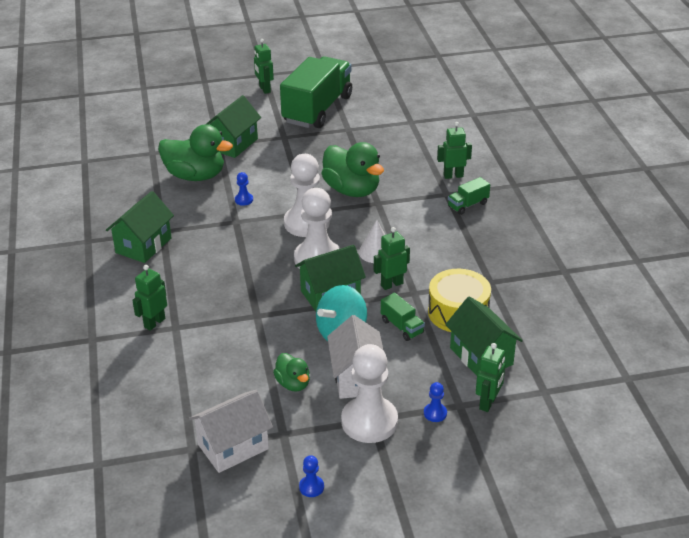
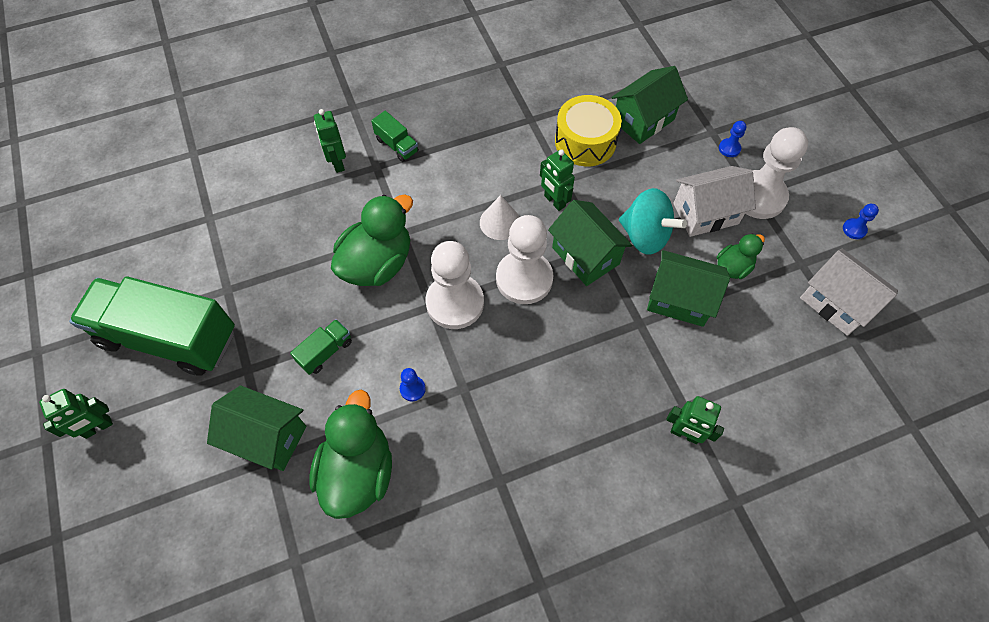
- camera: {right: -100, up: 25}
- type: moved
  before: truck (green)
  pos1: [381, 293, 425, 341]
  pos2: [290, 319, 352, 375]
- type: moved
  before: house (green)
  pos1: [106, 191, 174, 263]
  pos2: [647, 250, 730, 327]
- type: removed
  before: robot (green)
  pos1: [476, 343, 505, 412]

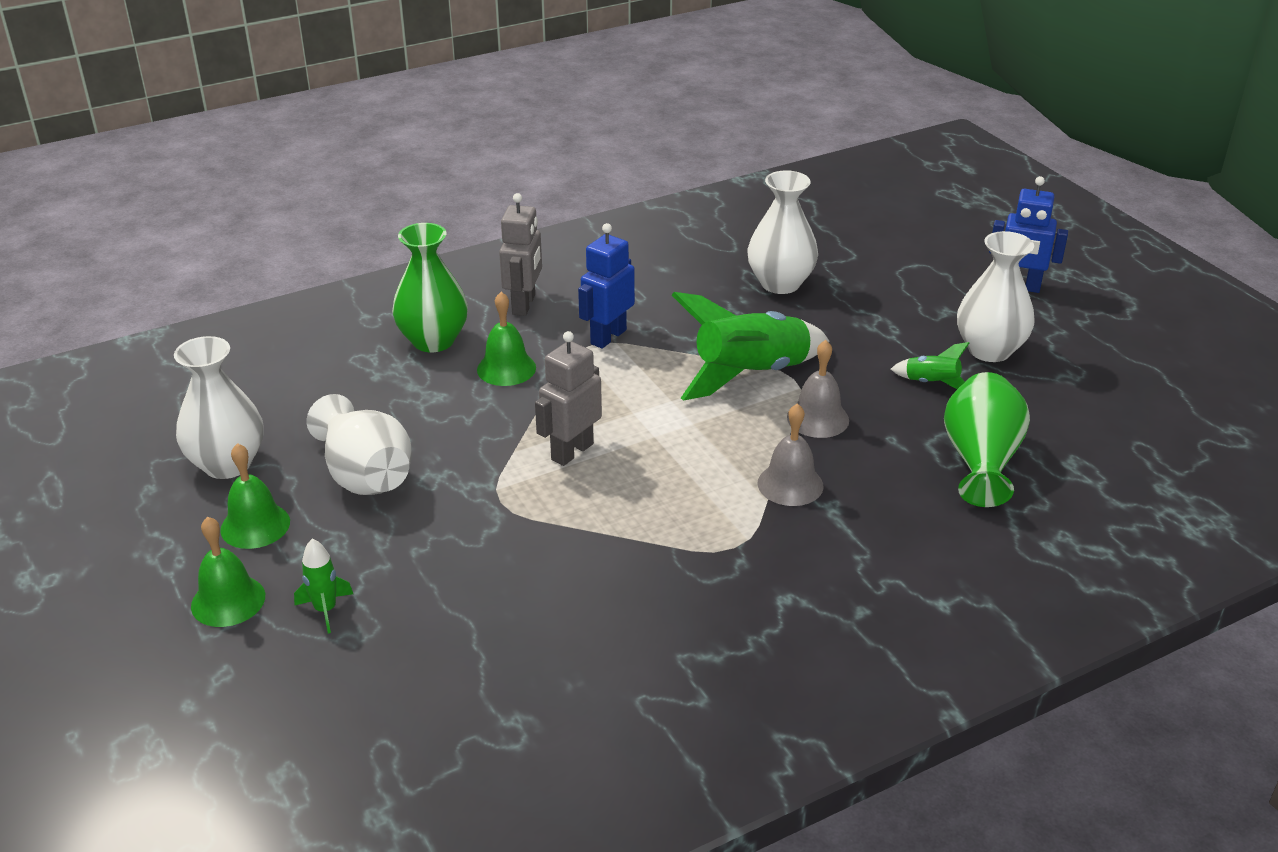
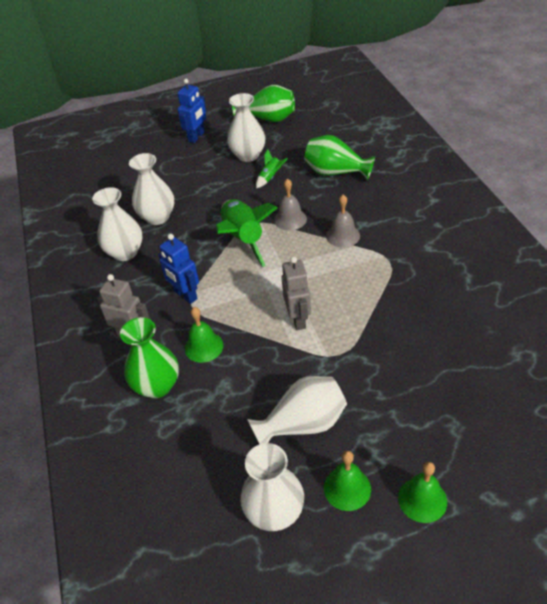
- camera: {right: -75, up: 10}
- type: added
  after: vase (white)
  pos2: [92, 187, 143, 261]
- type: added
  after: vase (green)
  pos2: [232, 85, 295, 122]
- type: turned
  before: robot (grey)
  pos1: [535, 331, 602, 466]
  pos2: [281, 257, 311, 330]
  turn: -150
- type: removed
  before: rocket (green)
  pos1: [294, 538, 353, 633]

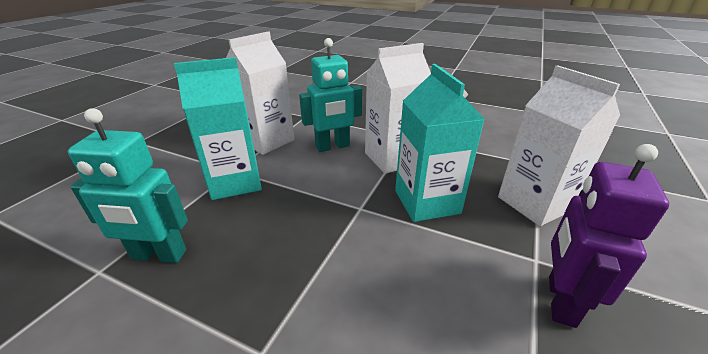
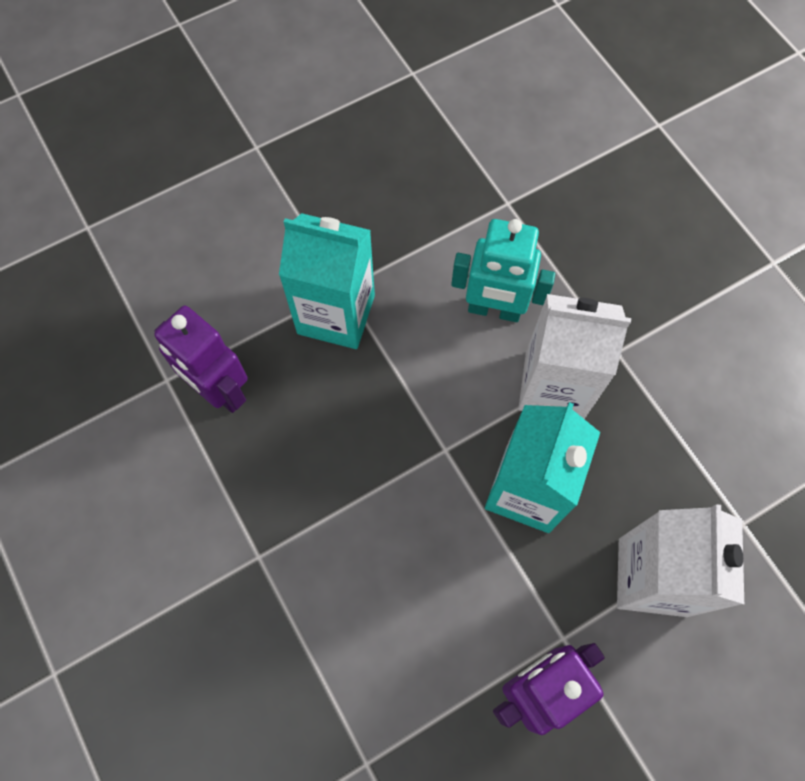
- camera: {right: 35, up: 35}
- type: recoloured
  before: robot (turquoise)
  after: robot (purple)
  pos1: [68, 108, 188, 263]
  pos2: [154, 306, 248, 413]
- type: removed
  before: carton (white)
  pos1: [226, 31, 295, 155]

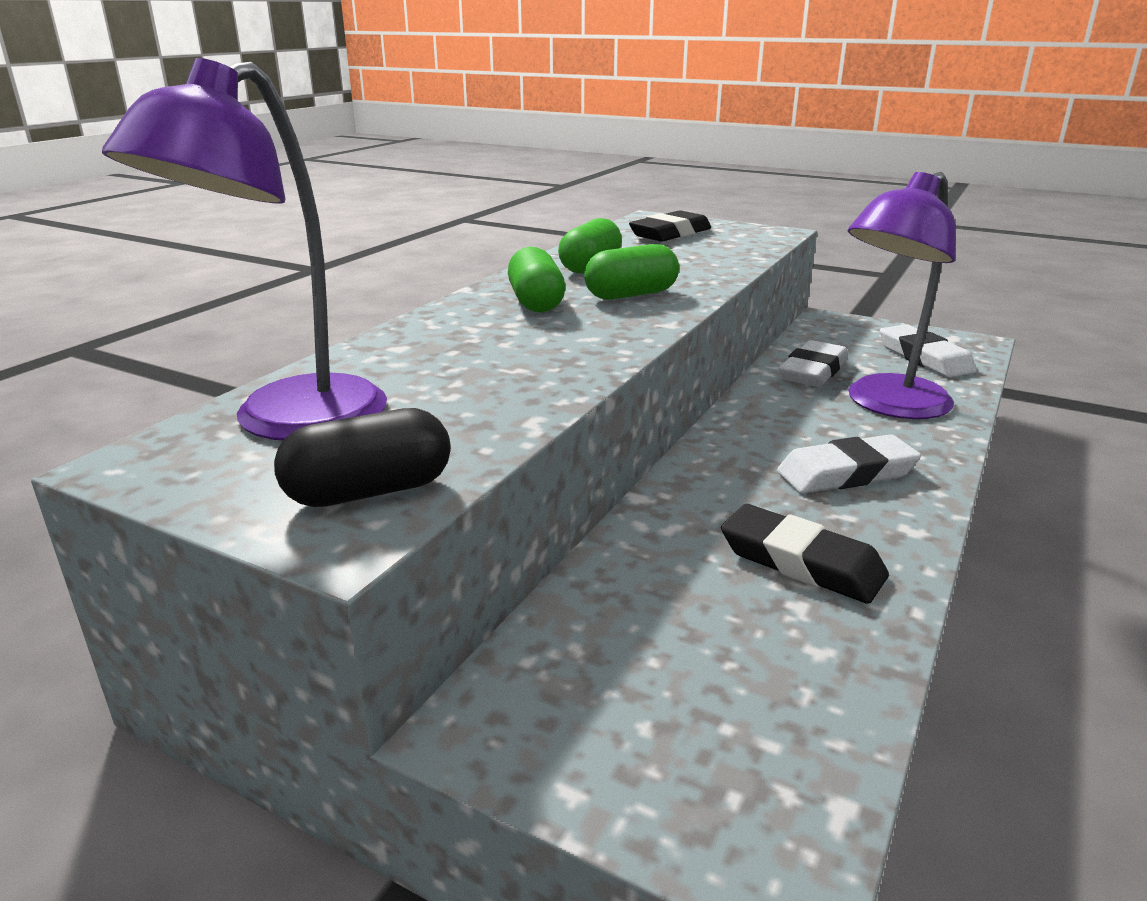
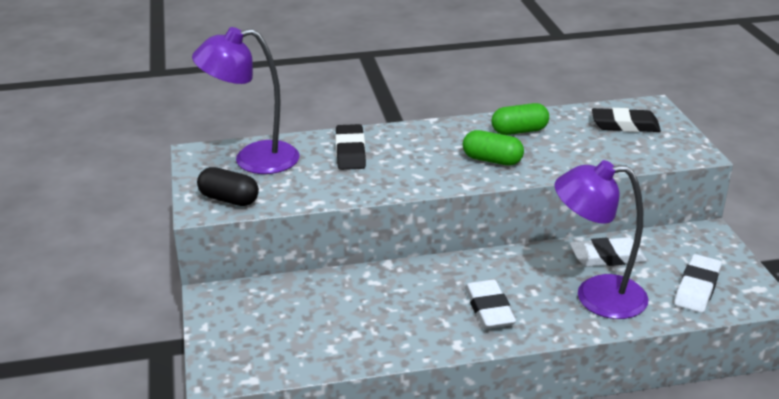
- camera: {right: 50, up: 5}
- type: moved
  before: eraser (black)
  pos1: [721, 504, 889, 604]
  pos2: [335, 124, 366, 170]
- type: turned
  before: eraser (white)
  pos1: [777, 434, 921, 494]
  pos2: [465, 280, 516, 329]
  turn: 45
- type: removed
  before: capsule (green)
  pos1: [508, 247, 565, 313]

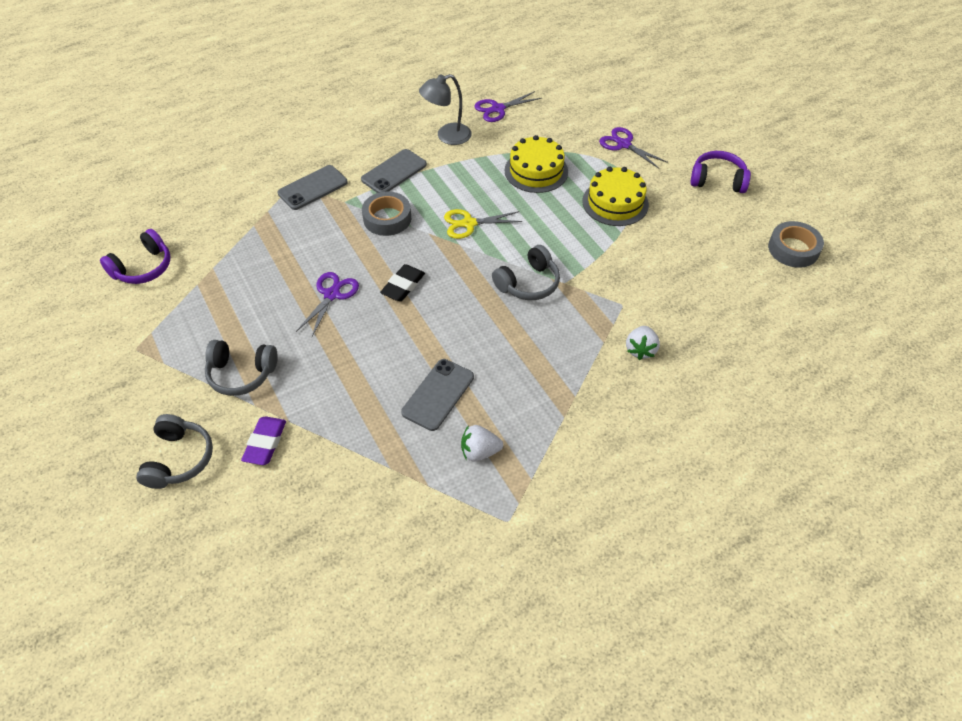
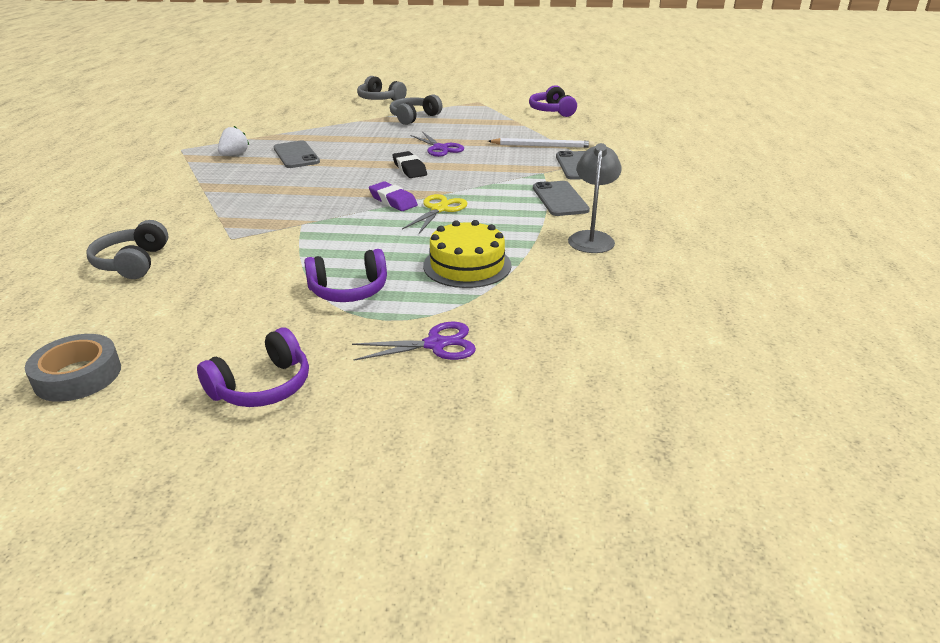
- camera: {right: 125, up: -20}
- type: moved
  before: headphones (grey)
  pos1: [492, 245, 560, 300]
  pos2: [86, 220, 168, 279]
- type: replaced
  before: cake (yellow)
  after: headphones (purple)
  pos1: [583, 167, 649, 226]
  pos2: [304, 249, 387, 302]
- type: moved
  before: eraser (purple)
  pos1: [241, 416, 286, 465]
  pos2: [369, 182, 418, 211]
- type: added
  after: pencil (white)
  pos2: [488, 138, 594, 148]
- type: removed
  before: tape (grey)
  pos1: [362, 192, 411, 236]
- type: removed
  before: scissors (purple)
  pos1: [474, 91, 542, 122]
- type: removed
  before: strawberry (white)
  pos1: [626, 326, 660, 360]

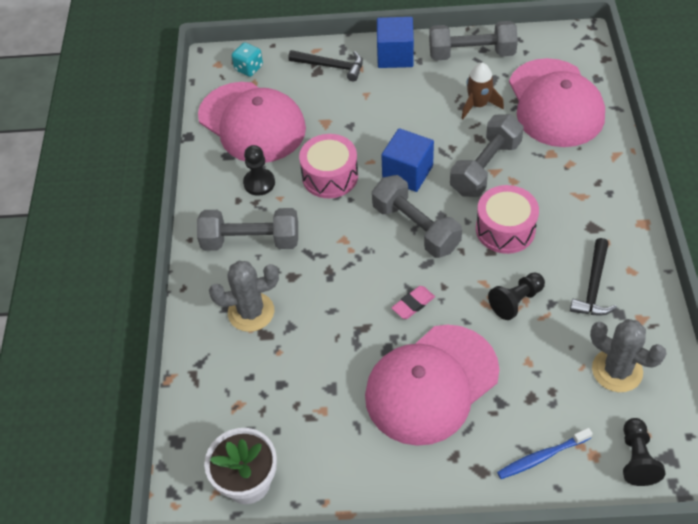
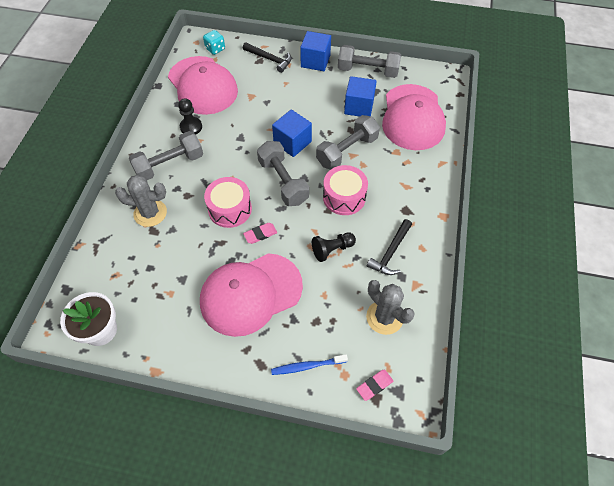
- camera: {right: 10, up: 5}
- type: turned
  before: dumbbell (grey)
  pos1: [197, 208, 298, 251]
  pos2: [129, 131, 203, 180]
  turn: -45
- type: moved
  before: drum (pink)
  pos1: [299, 134, 358, 198]
  pos2: [204, 177, 252, 228]
- type: replaced
  before: rocket (brown)
  after: cube (blue)
  pos1: [461, 63, 504, 119]
  pos2: [344, 76, 377, 117]
- type: replaced
  before: pawn (black)
  after: eraser (pink)
  pos1: [623, 418, 665, 486]
  pos2: [356, 370, 393, 401]

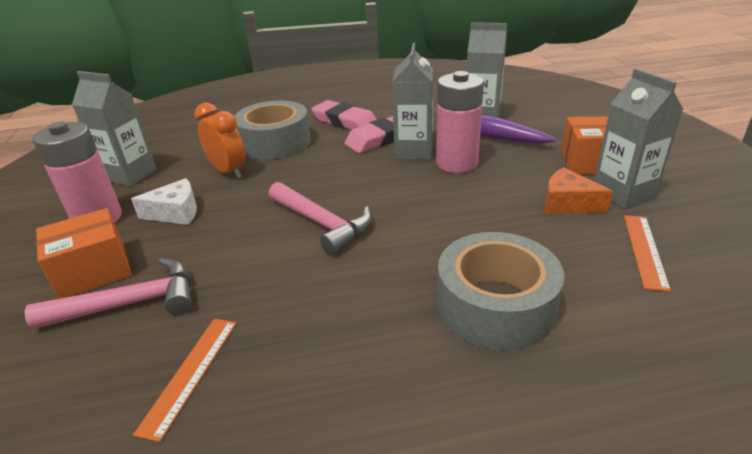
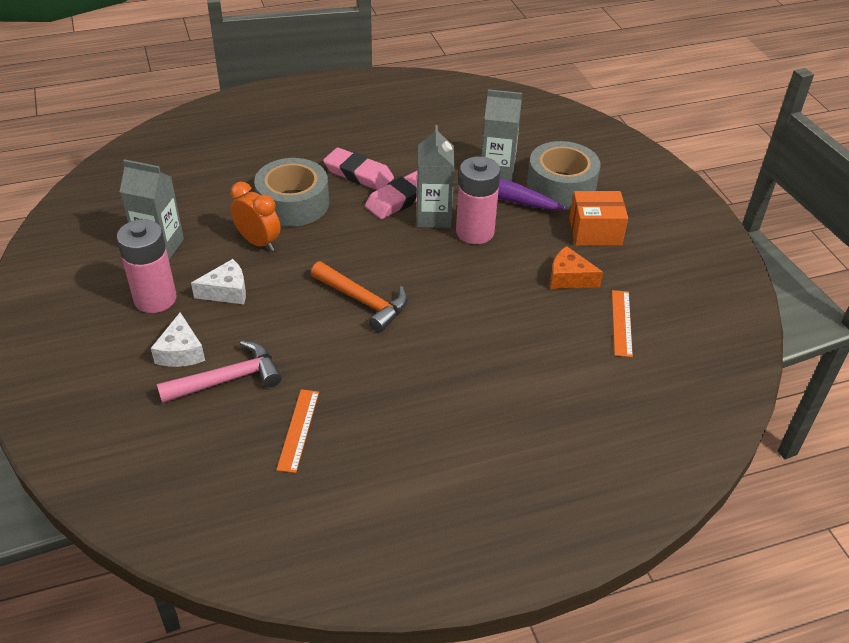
- camera: {right: -10, up: 10}
- type: replaced
  before: box (orange)
  after: cheese (white)
  pos1: [36, 208, 132, 299]
  pos2: [151, 312, 205, 367]
- type: recoloured
  before: hammer (pink)
  after: hammer (orange)
  pos1: [269, 182, 372, 255]
  pos2: [311, 261, 408, 332]
- type: moved
  before: tape (grey)
  pos1: [437, 232, 564, 351]
  pos2: [527, 141, 601, 207]
- type: removed
  before: carton (grey)
  pos1: [594, 68, 684, 209]

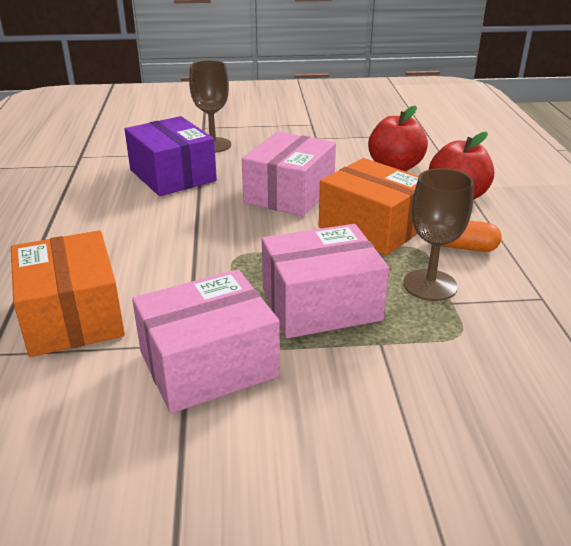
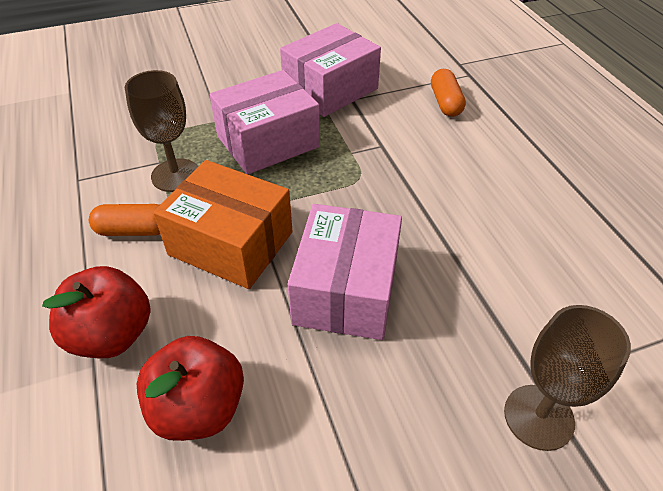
- camera: {right: 165, up: 15}
- type: replaced
  before: box (orange)
  after: capsule (orange)
  pos1: [11, 230, 125, 357]
  pos2: [431, 69, 466, 117]
- type: removed
  before: box (purple)
  pos1: [124, 116, 217, 196]

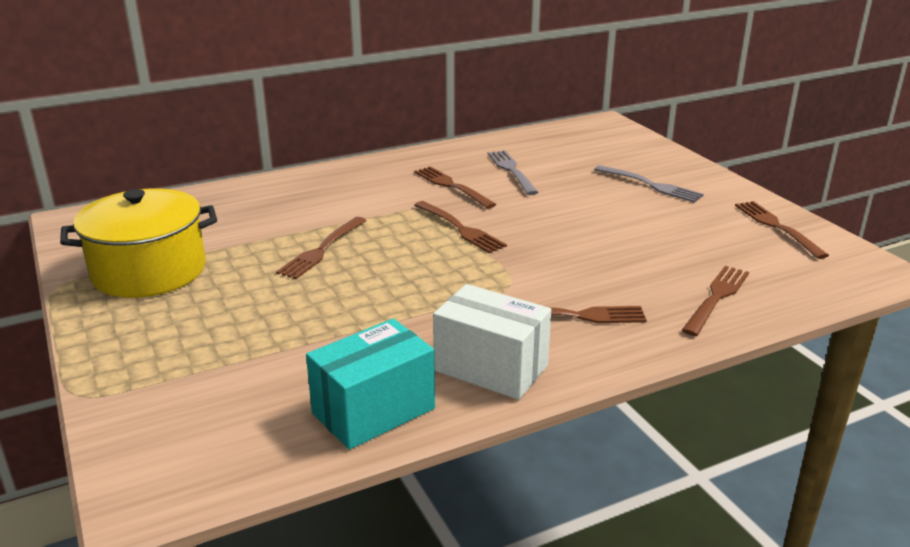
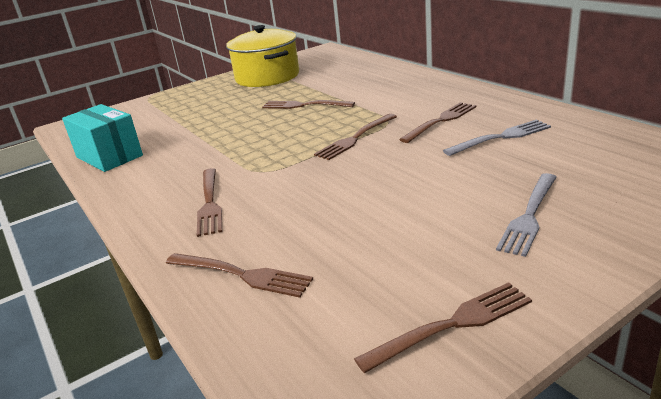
- camera: {right: 85, up: 0}
- type: removed
  before: box (white)
  pos1: [433, 284, 551, 400]

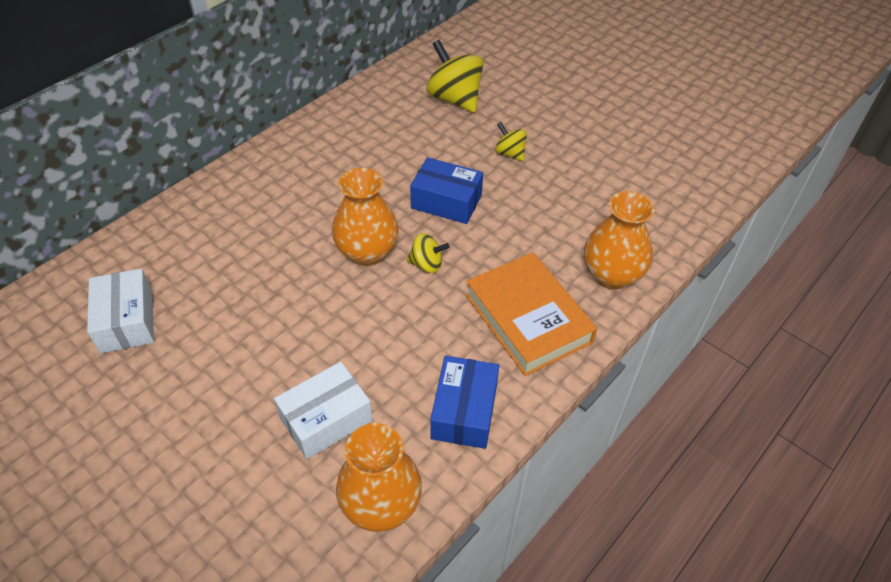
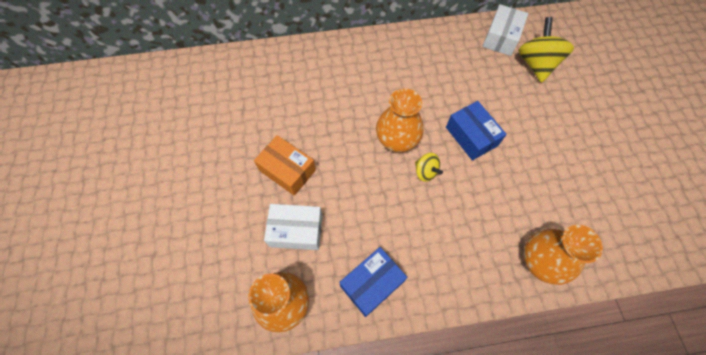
- camera: {right: 40, up: 15}
- type: added
  after: box (orange)
  pos2: [254, 135, 316, 196]
- type: moved
  before: box (white)
  pos1: [87, 268, 154, 353]
  pos2: [482, 5, 529, 56]
- type: removed
  before: book (orange)
  pos1: [466, 252, 597, 376]
- type: removed
  before: spinning top (yellow)
  pos1: [495, 122, 527, 161]

